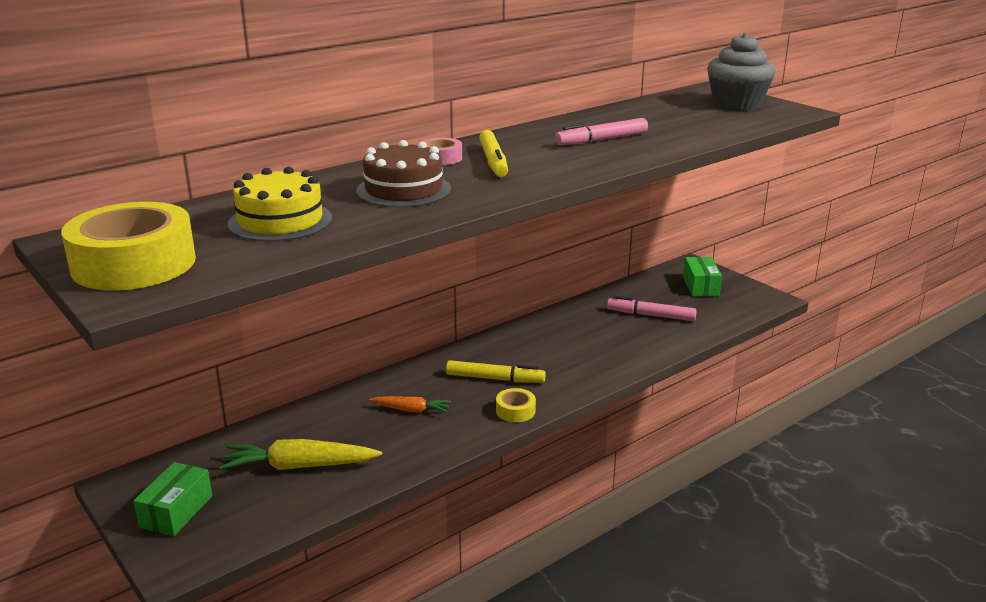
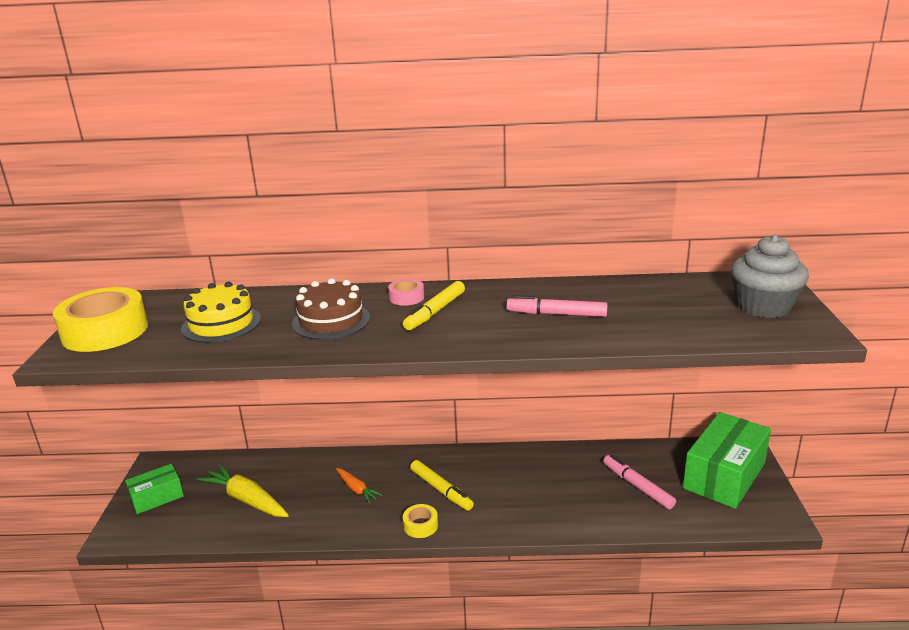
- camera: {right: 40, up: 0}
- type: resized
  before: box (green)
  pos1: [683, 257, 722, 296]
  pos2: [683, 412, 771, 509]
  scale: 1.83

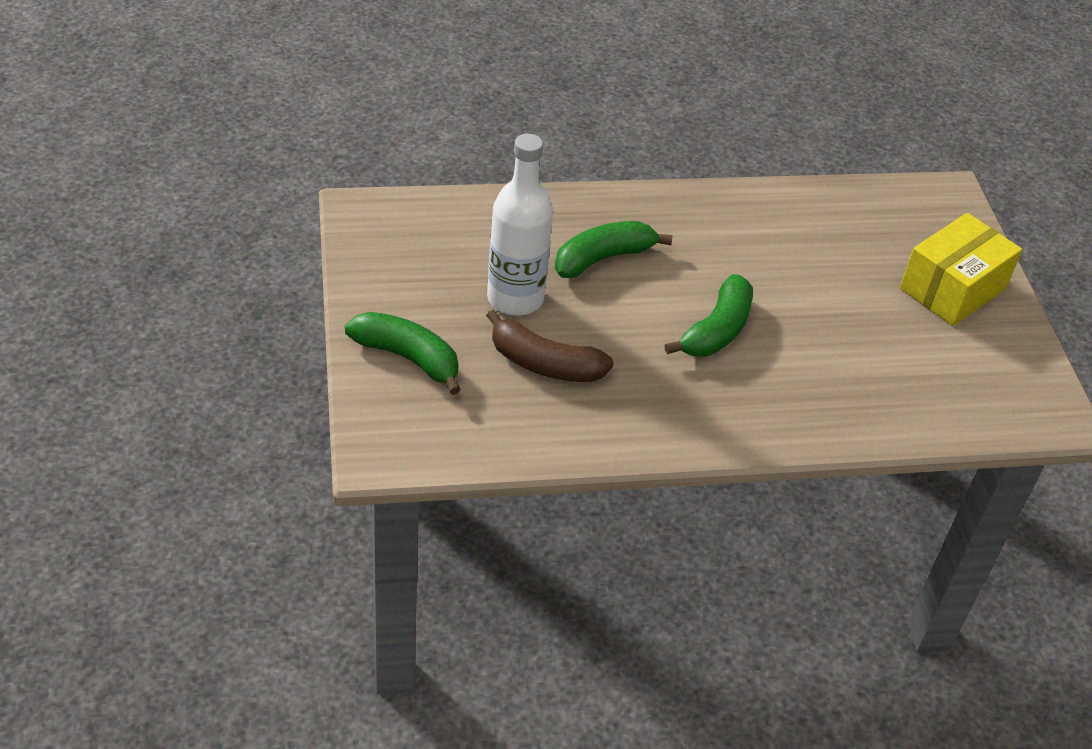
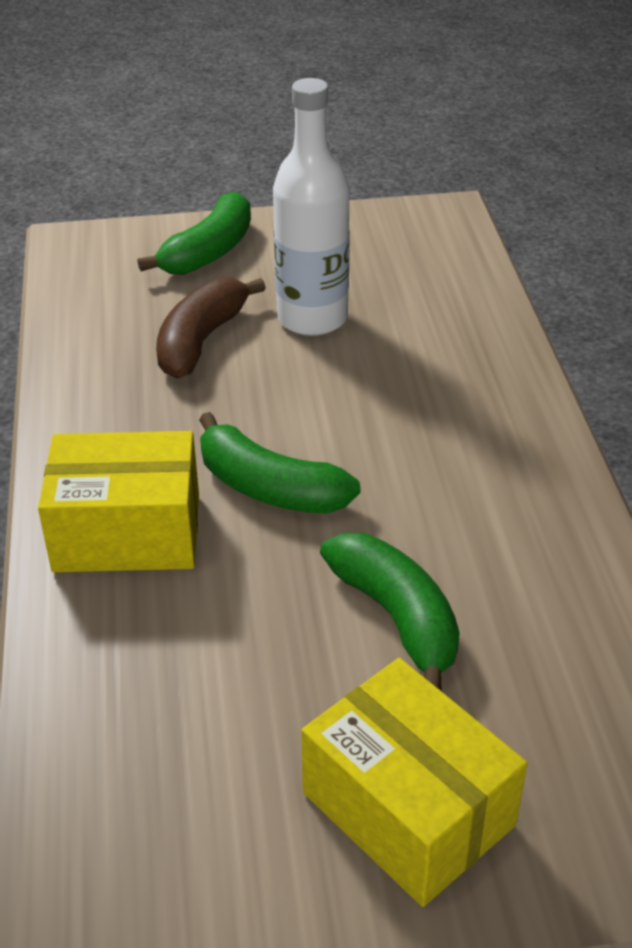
- camera: {right: 95, up: -5}
- type: added
  after: box (yellow)
  pos2: [38, 431, 199, 572]
- type: moved
  before: banana (green)
  pos1: [555, 221, 673, 278]
  pos2: [320, 533, 460, 691]

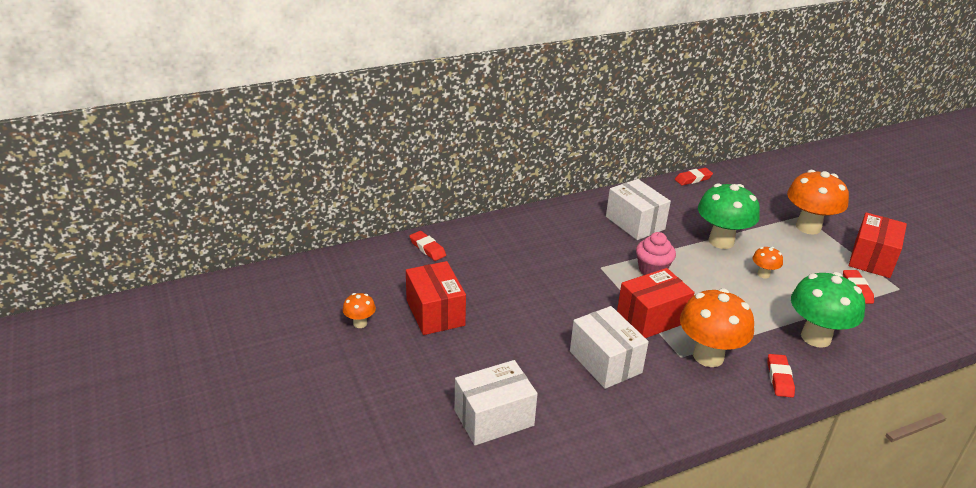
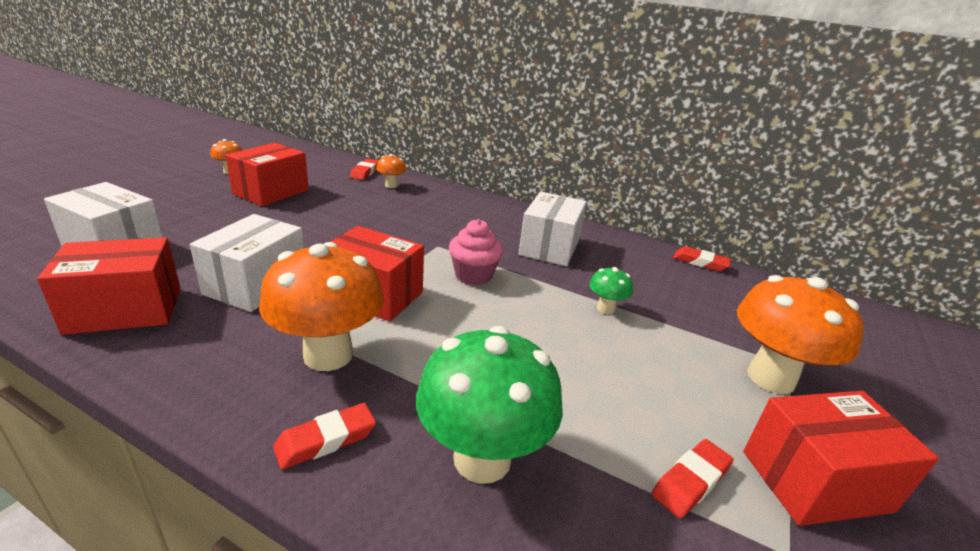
- camera: {right: 50, up: -5}
- type: added
  after: box (red)
  pos2: [37, 237, 180, 335]
- type: moved
  before: mushroom (orange)
  pos1: [752, 247, 783, 279]
  pos2: [376, 154, 406, 188]
- type: resized
  before: mushroom (green)
  pos1: [698, 183, 760, 249]
  pos2: [589, 267, 633, 314]
  scale: 0.47

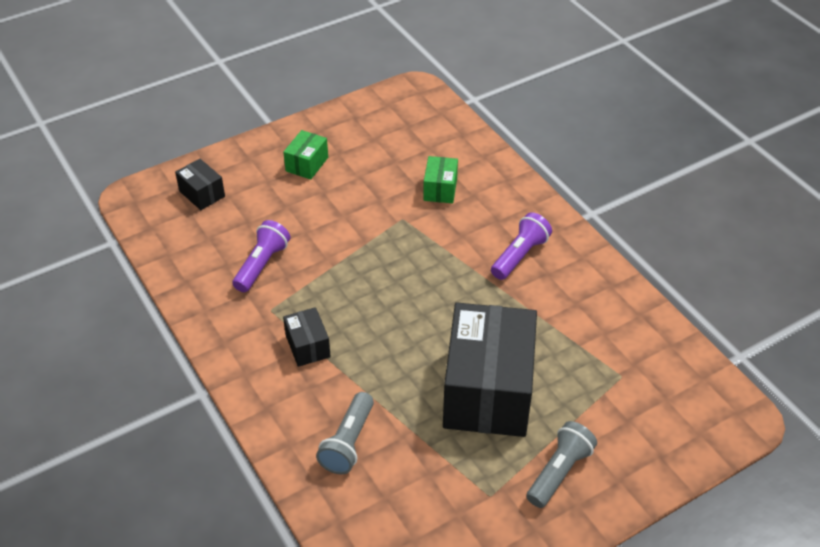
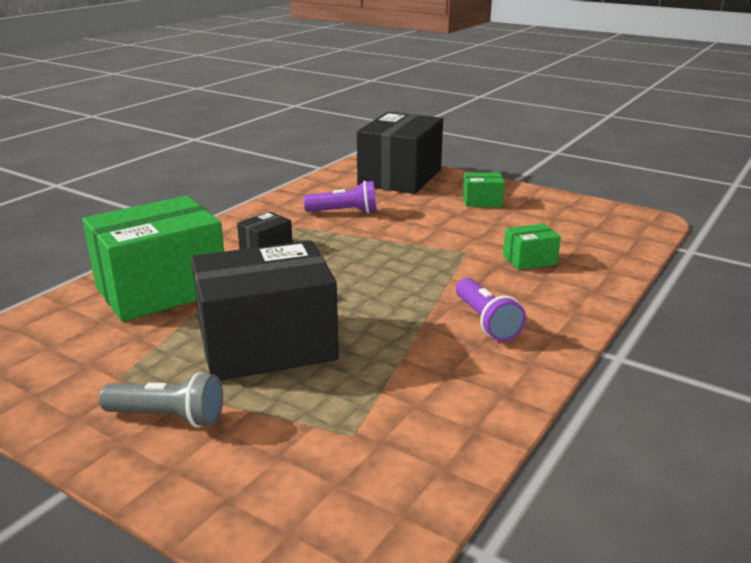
- camera: {right: 65, up: -20}
- type: replaced
  before: flashlight (grey)
  after: box (green)
  pos1: [316, 392, 374, 474]
  pos2: [82, 196, 224, 322]
- type: resized
  before: box (black)
  pos1: [175, 159, 225, 210]
  pos2: [357, 112, 443, 194]
  scale: 2.3
- type: turned
  before: flashlight (purple)
  pos1: [491, 213, 552, 280]
  pos2: [456, 278, 526, 341]
  turn: 60

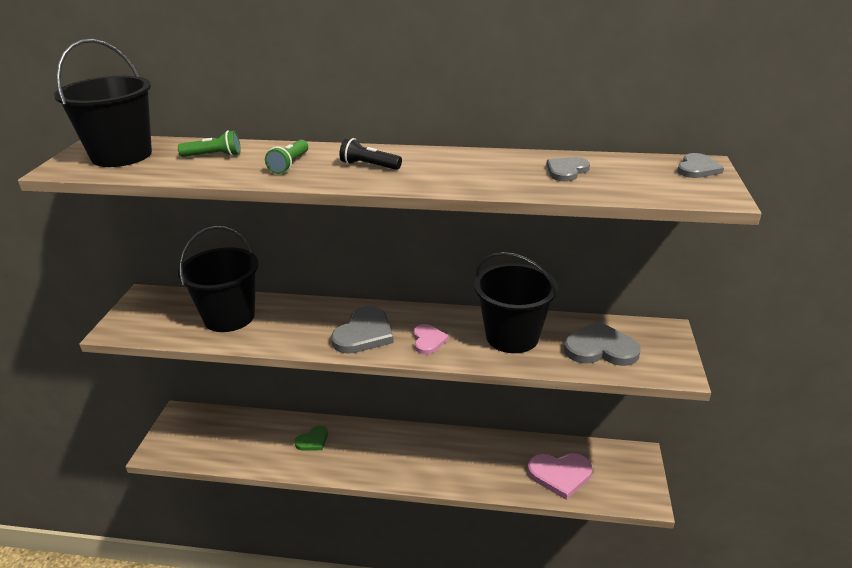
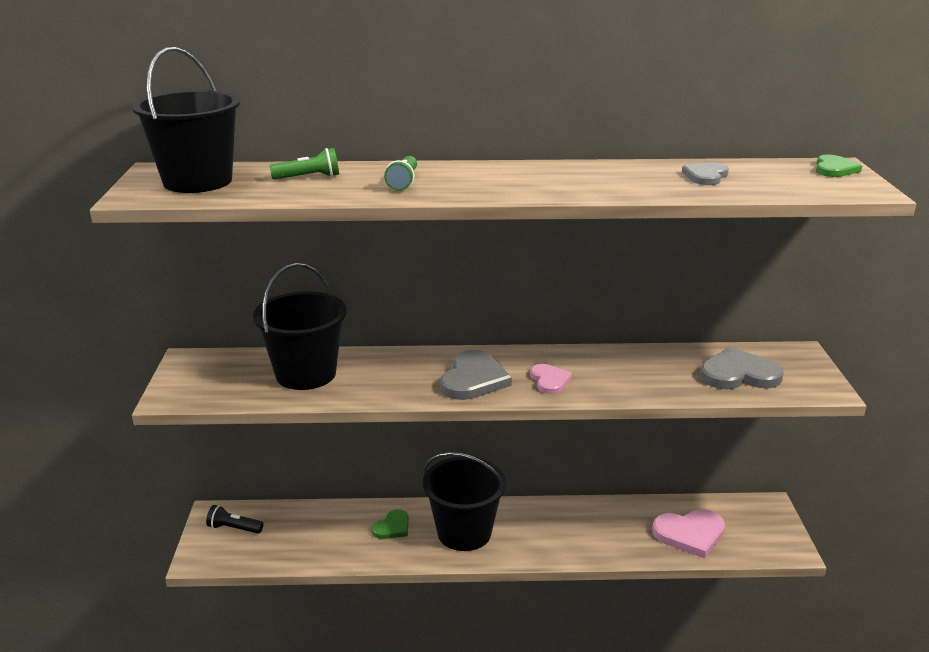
- camera: {right: -10, up: -5}
- type: moved
  before: flashlight (black)
  pos1: [339, 138, 402, 170]
  pos2: [206, 505, 263, 534]
- type: moved
  before: bucket (black)
  pos1: [474, 252, 558, 353]
  pos2: [423, 452, 506, 551]
- type: recoloured
  before: heart (grey)
  after: heart (green)
  pos1: [678, 153, 724, 178]
  pos2: [816, 154, 862, 177]

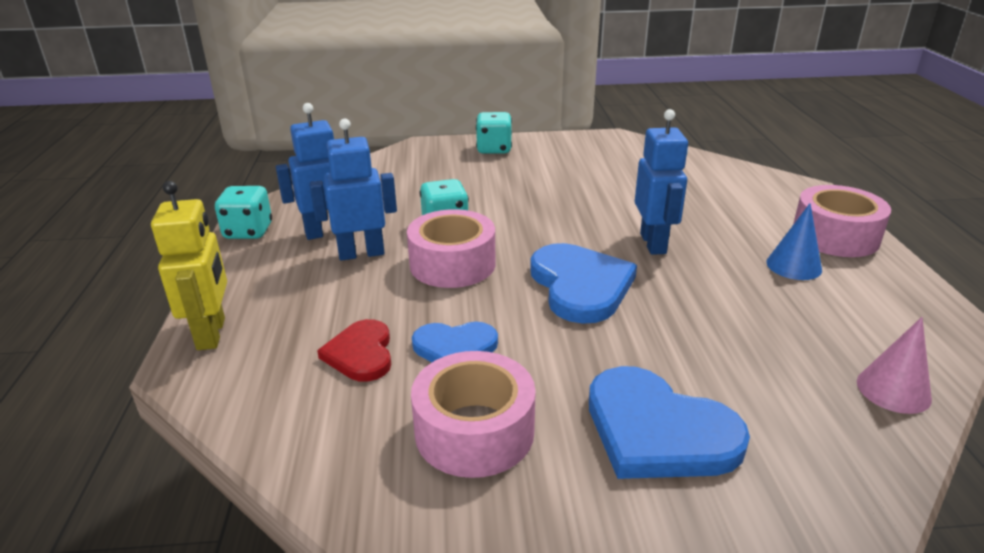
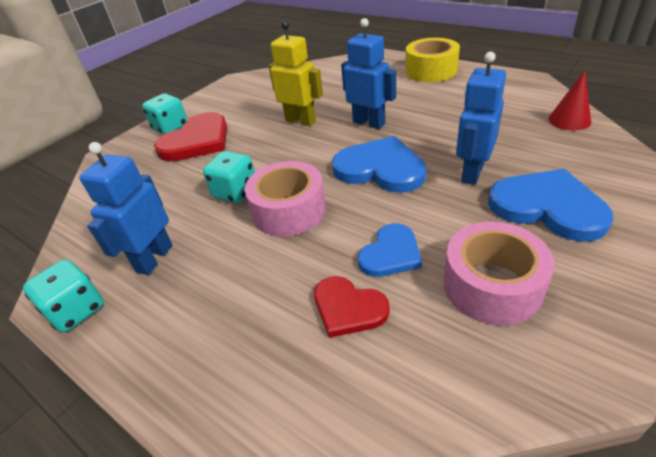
- camera: {right: -45, up: 10}
- type: added
  after: heart (red)
  pos2: [154, 112, 227, 161]
- type: moved
  before: robot (yellow)
  pos1: [151, 181, 227, 350]
  pos2: [269, 21, 323, 126]
- type: recoloured
  before: tape (pink)
  after: tape (yellow)
  pos1: [793, 185, 891, 257]
  pos2: [405, 38, 460, 82]
- type: moved
  before: robot (blue)
  pos1: [310, 118, 397, 261]
  pos2: [456, 51, 506, 185]
- type: turned
  before: heart (blue)
  pos1: [589, 366, 750, 479]
  pos2: [488, 169, 613, 242]
  turn: -135
- type: recoloured
  before: cone (pink)
  after: cone (red)
  pos1: [857, 317, 932, 414]
  pos2: [549, 70, 591, 130]
- type: removed
  before: cone (blue)
  pos1: [766, 203, 822, 280]

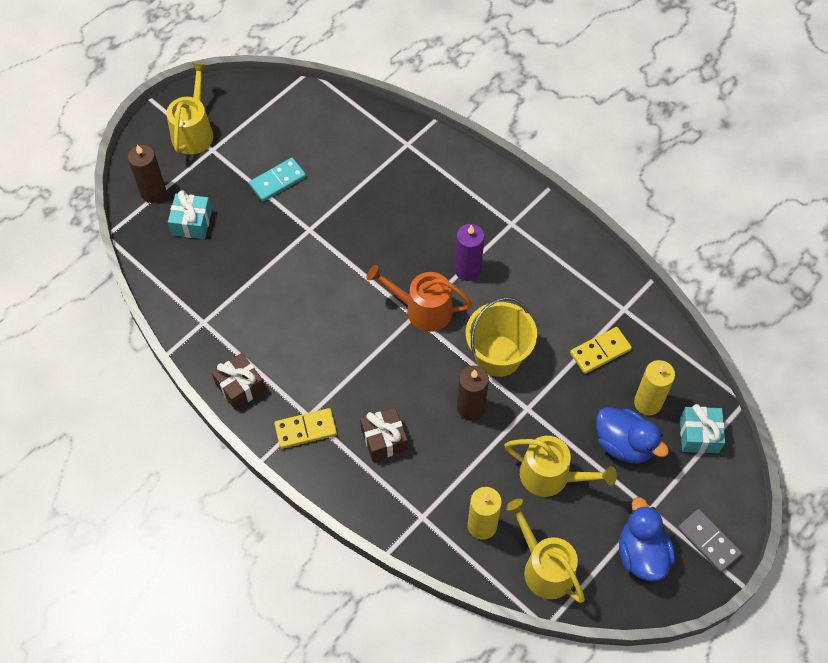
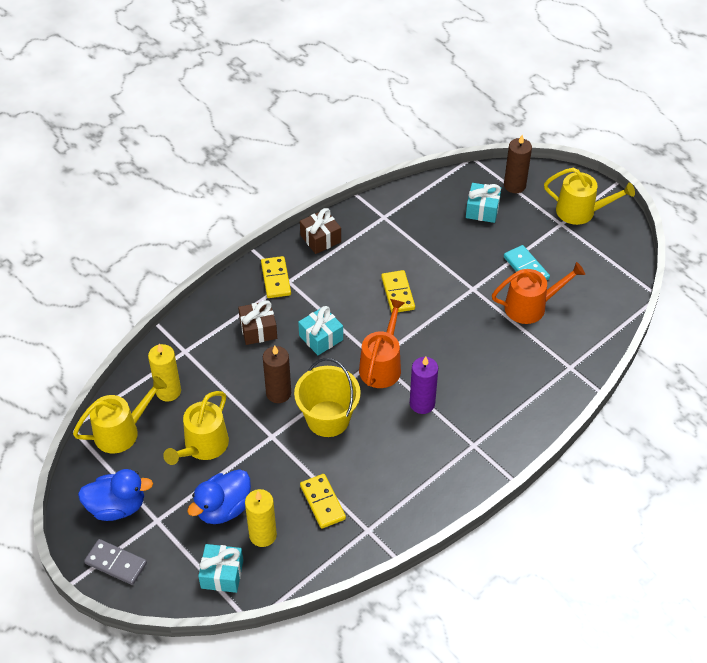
- camera: {right: 95, up: -10}
- type: turned
  before: domino (grey)
  pos1: [678, 509, 742, 573]
  pos2: [84, 539, 147, 585]
  turn: 60
- type: added
  after: gift (turquoise)
  pos2: [298, 306, 343, 355]
- type: added
  after: domino (yellow)
  pos2: [381, 270, 415, 312]
- type: added
  after: watering can (orange)
  pos2: [492, 262, 585, 324]

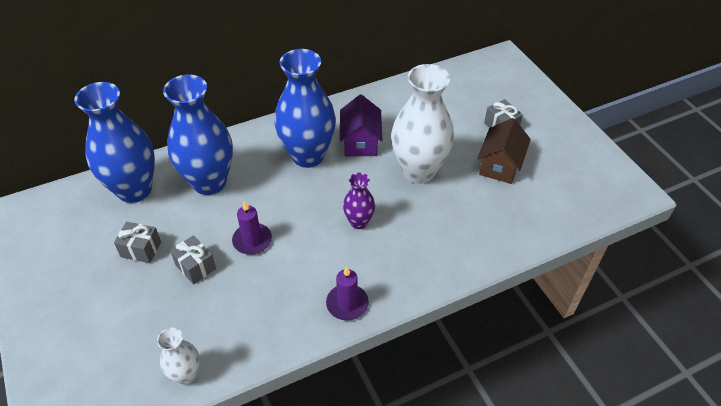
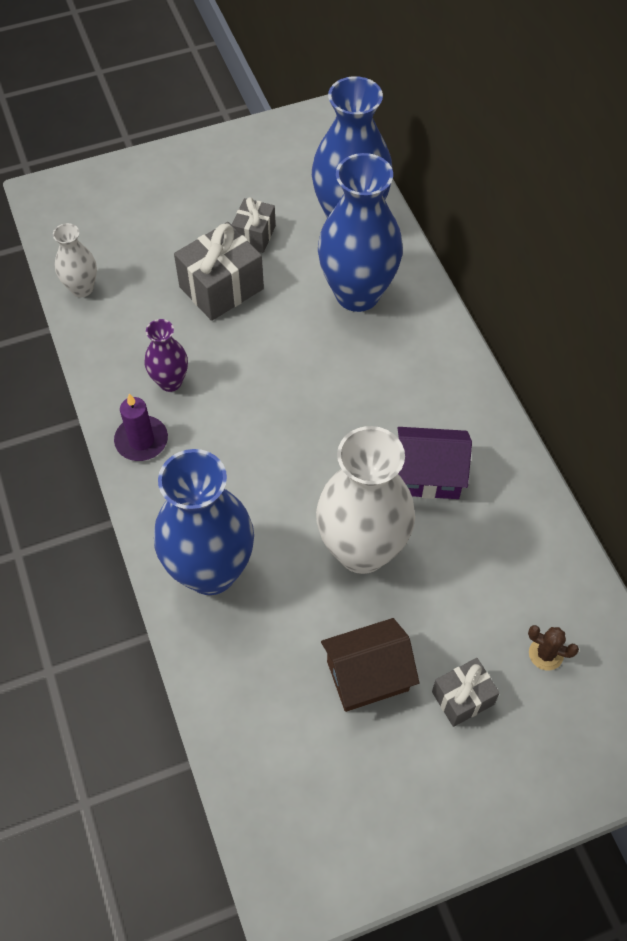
- camera: {right: 95, up: 10}
- type: moved
  before: vase (purple)
  pos1: [343, 173, 375, 229]
  pos2: [145, 319, 188, 392]
- type: moved
  before: vase (blue)
  pos1: [274, 49, 336, 168]
  pos2: [154, 449, 254, 595]
- type: resized
  before: gift (grey)
  pos1: [170, 235, 216, 285]
  pos2: [174, 222, 264, 321]
  scale: 1.67
- type: turned
  before: house (brown)
  pos1: [478, 118, 531, 184]
  pos2: [321, 618, 419, 712]
  turn: -45
- type: added
  after: cactus (brown)
  pos2: [528, 625, 579, 670]
- type: removed
  before: candle (purple)
  pos1: [232, 201, 272, 255]

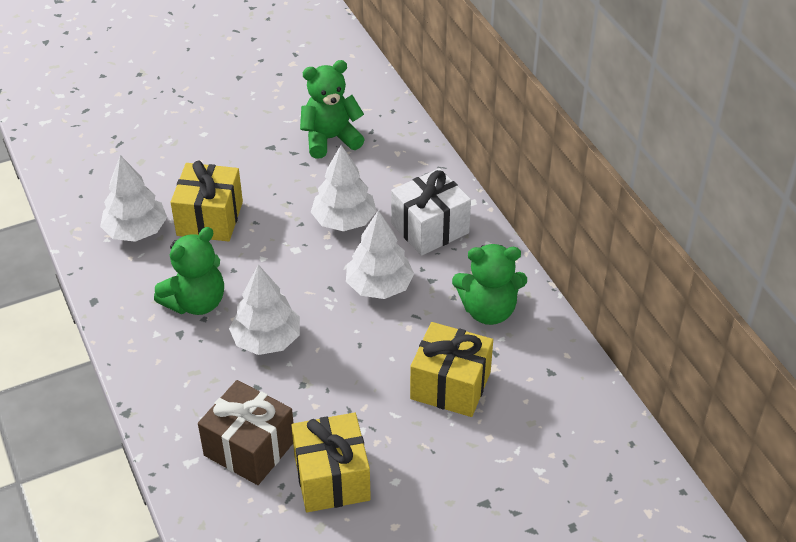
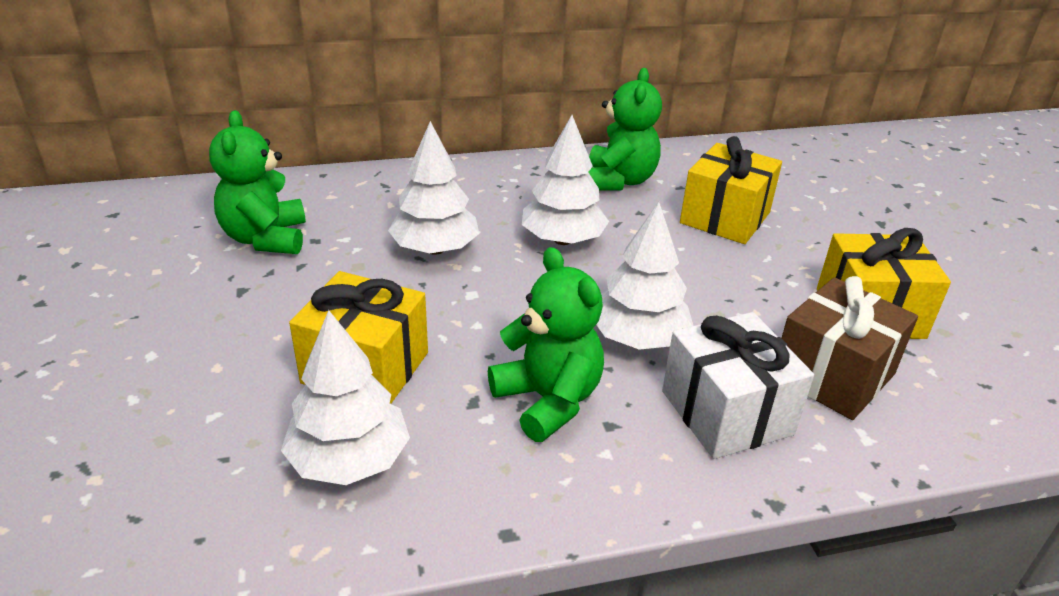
- camera: {right: -80, up: -10}
- type: moved
  before: gift (white)
  pos1: [391, 168, 471, 256]
  pos2: [662, 312, 814, 459]

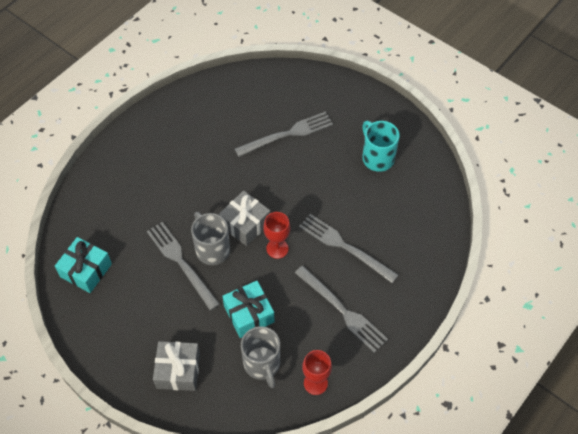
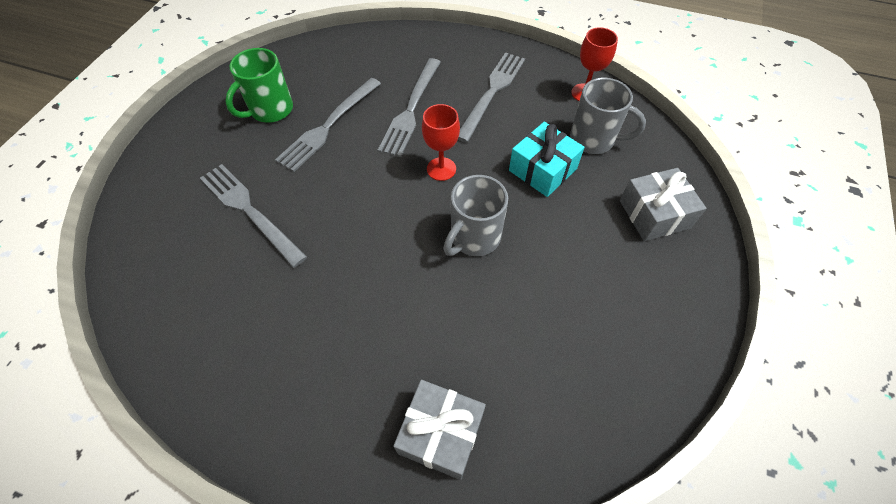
- camera: {right: -110, up: 0}
- type: recoloured
  before: mug (turquoise)
  after: mug (green)
  pos1: [362, 121, 400, 172]
  pos2: [225, 48, 293, 123]
- type: moved
  before: fork (grey)
  pos1: [147, 222, 220, 311]
  pos2: [275, 78, 381, 172]
- type: moved
  before: gift (grey)
  pos1: [219, 191, 270, 246]
  pos2: [393, 380, 486, 480]
- type: turned
  before: mug (grey)
  pos1: [241, 326, 280, 388]
  pos2: [570, 78, 646, 154]
  turn: 60
- type: removed
  before: gift (turquoise)
  pos1: [55, 237, 112, 293]

